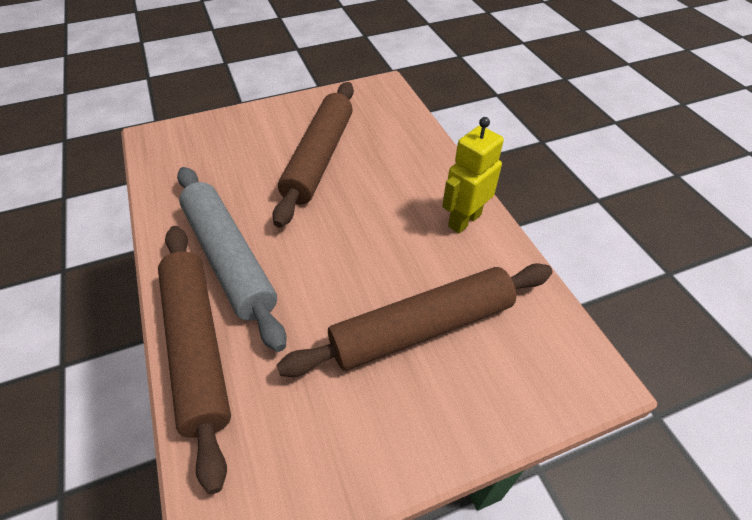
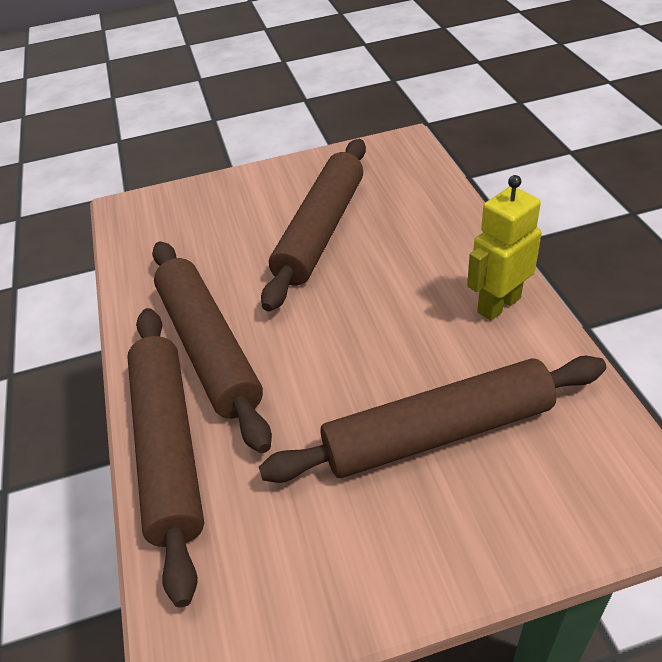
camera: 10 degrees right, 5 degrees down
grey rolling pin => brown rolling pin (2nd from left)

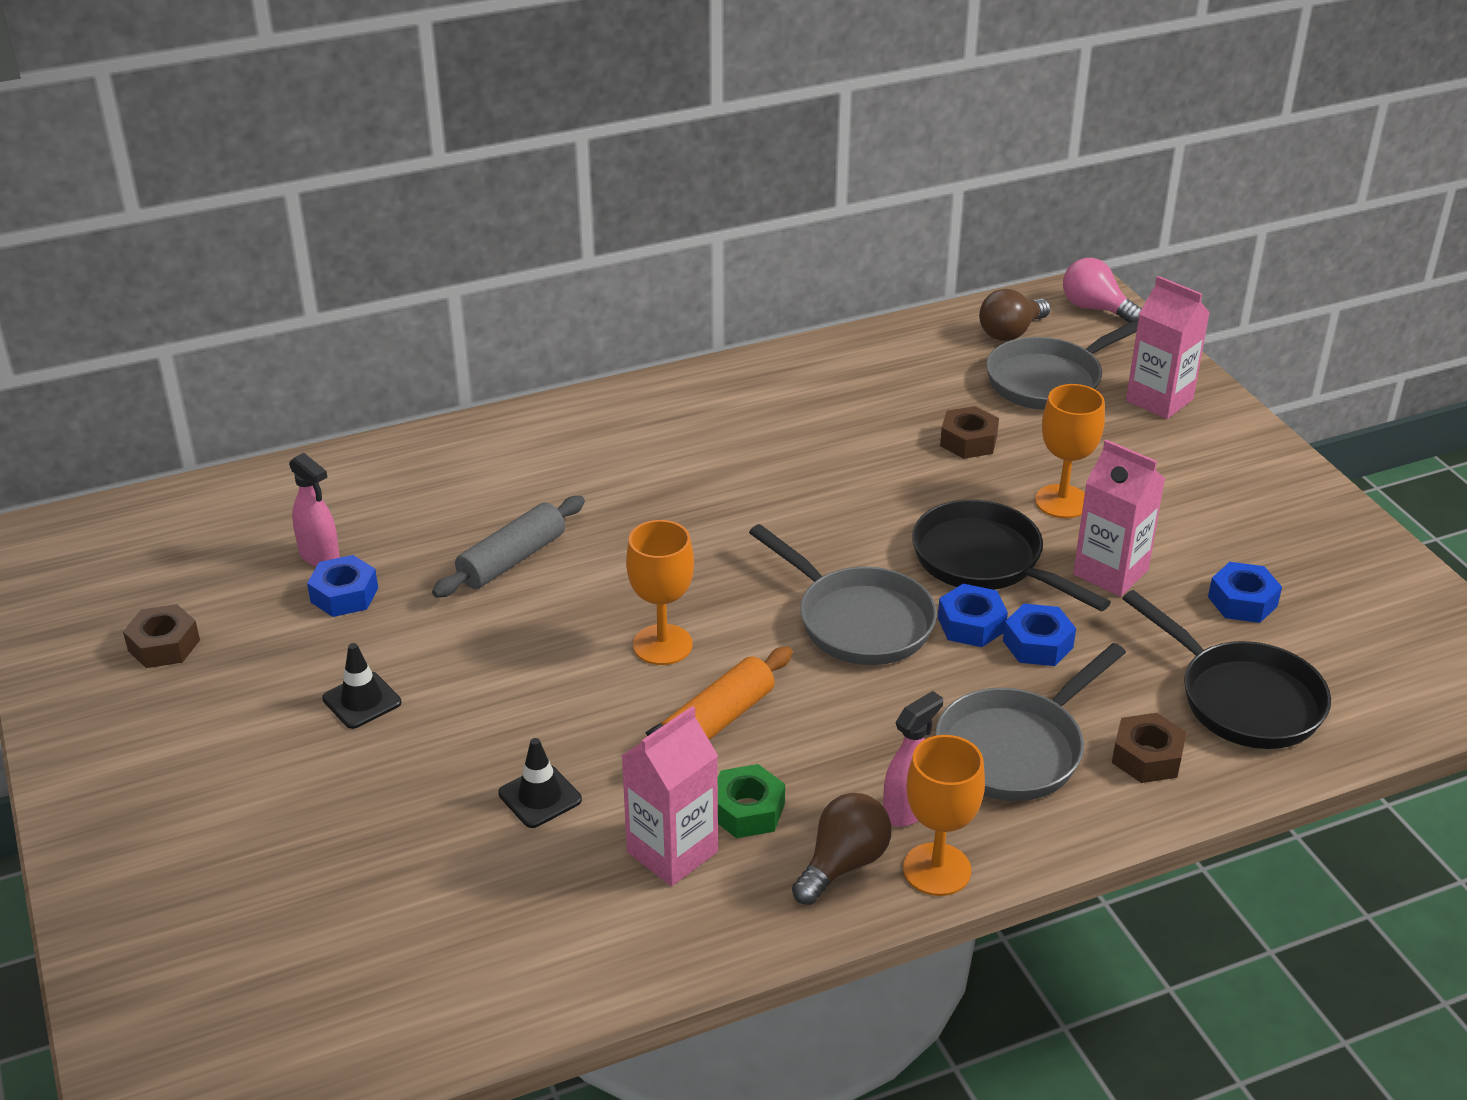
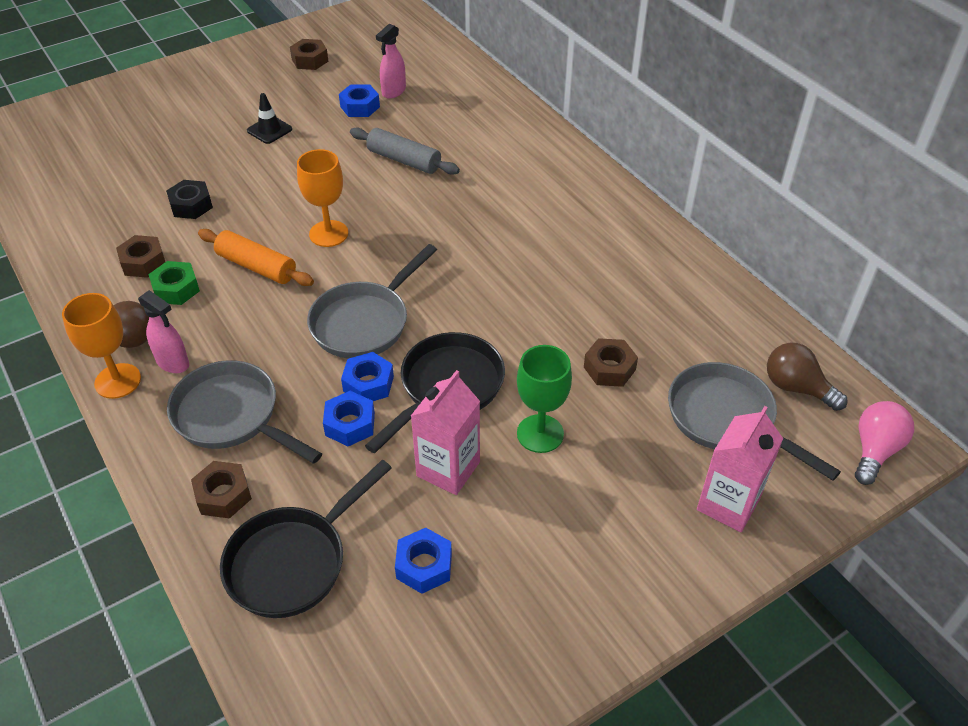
camera: 80 degrees right, 10 degrees up
orange goblet (3rd from left) => green goblet
pink carton (1st from left) => brown nut (1st from left)
black traffic cone (2nd from left) => black nut

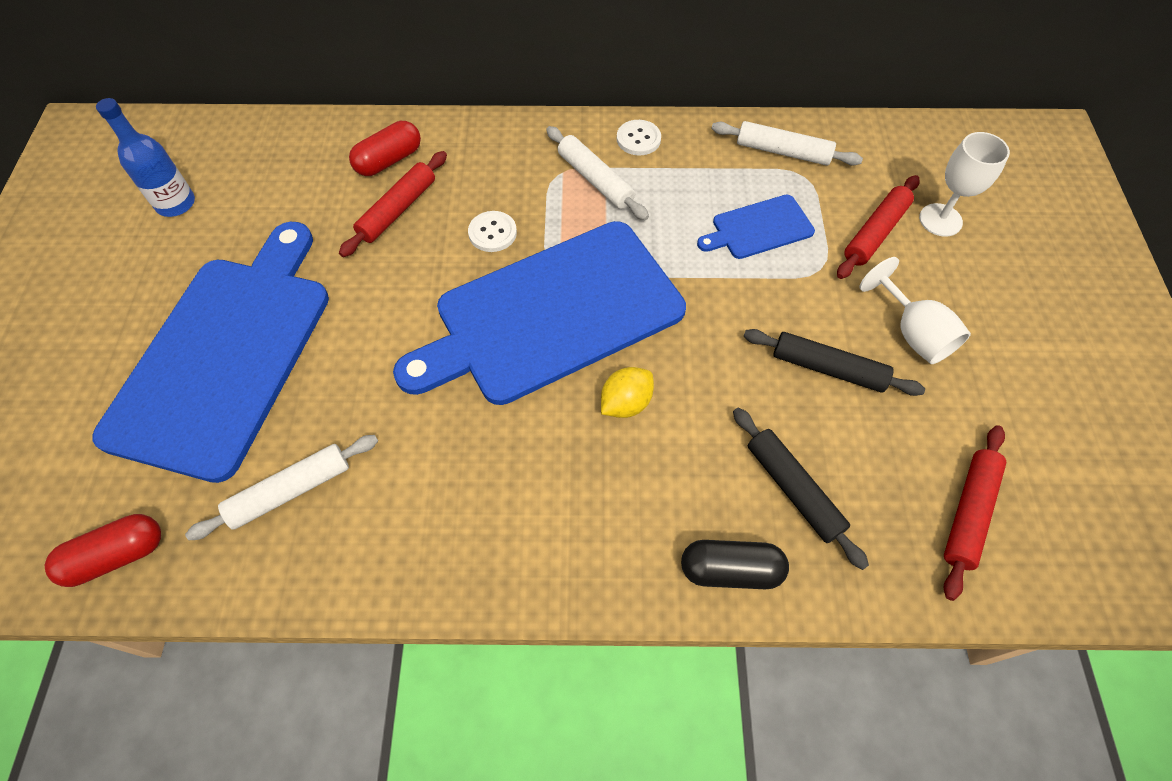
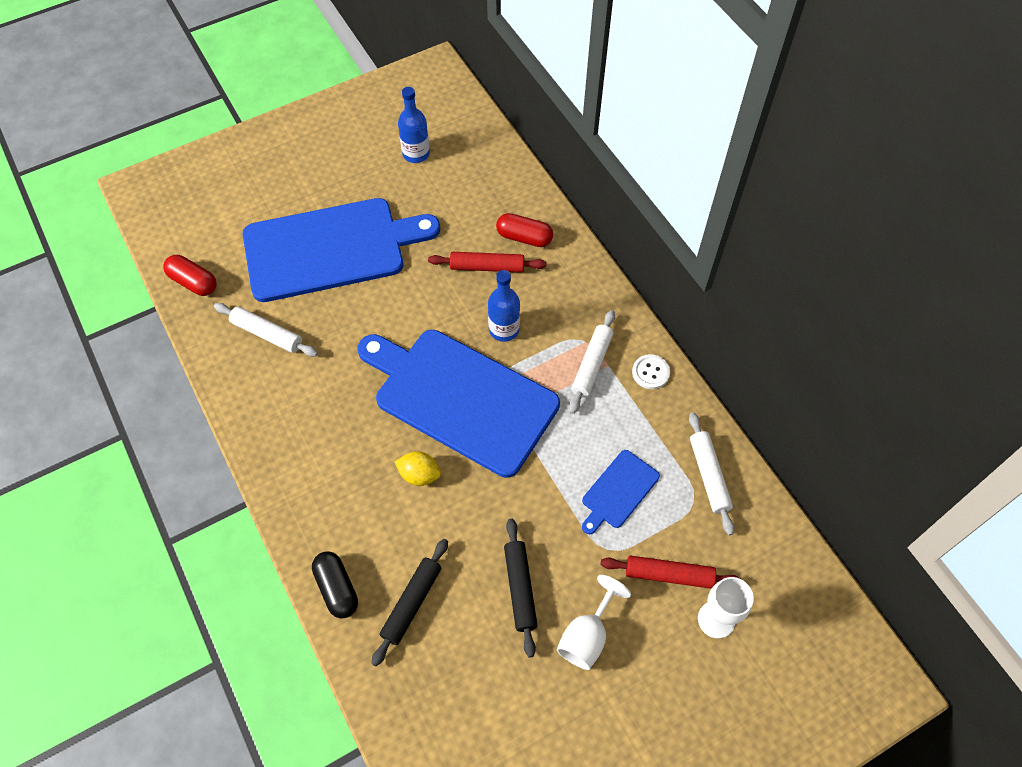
camera: 60 degrees right, 0 degrees up
blue cutting board (3rd from left), 90 degrees counterclockwise
white button (1st from left) => blue bottle (2nd from left)
red rolling pin (3rd from left) => nothing

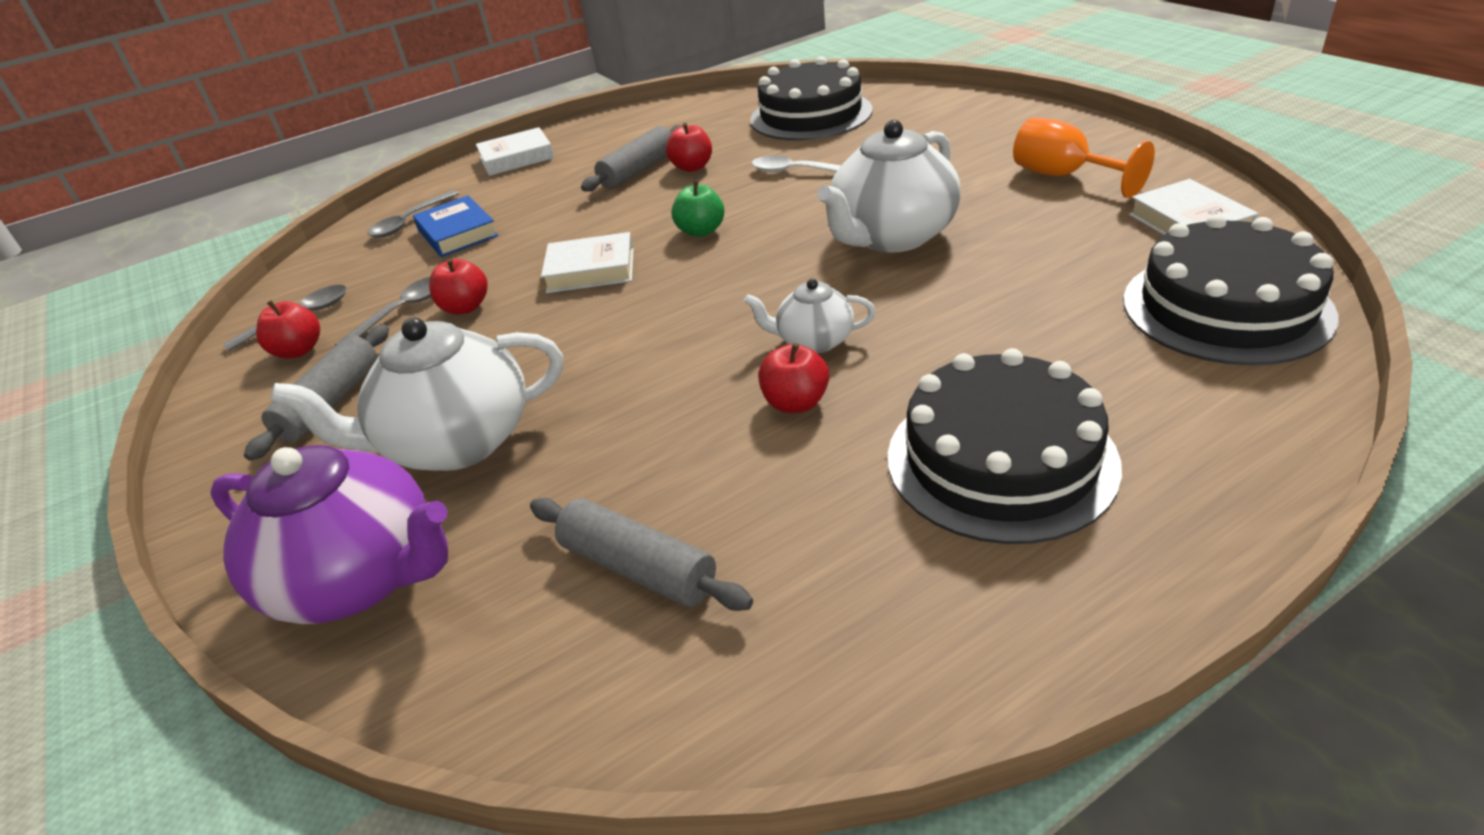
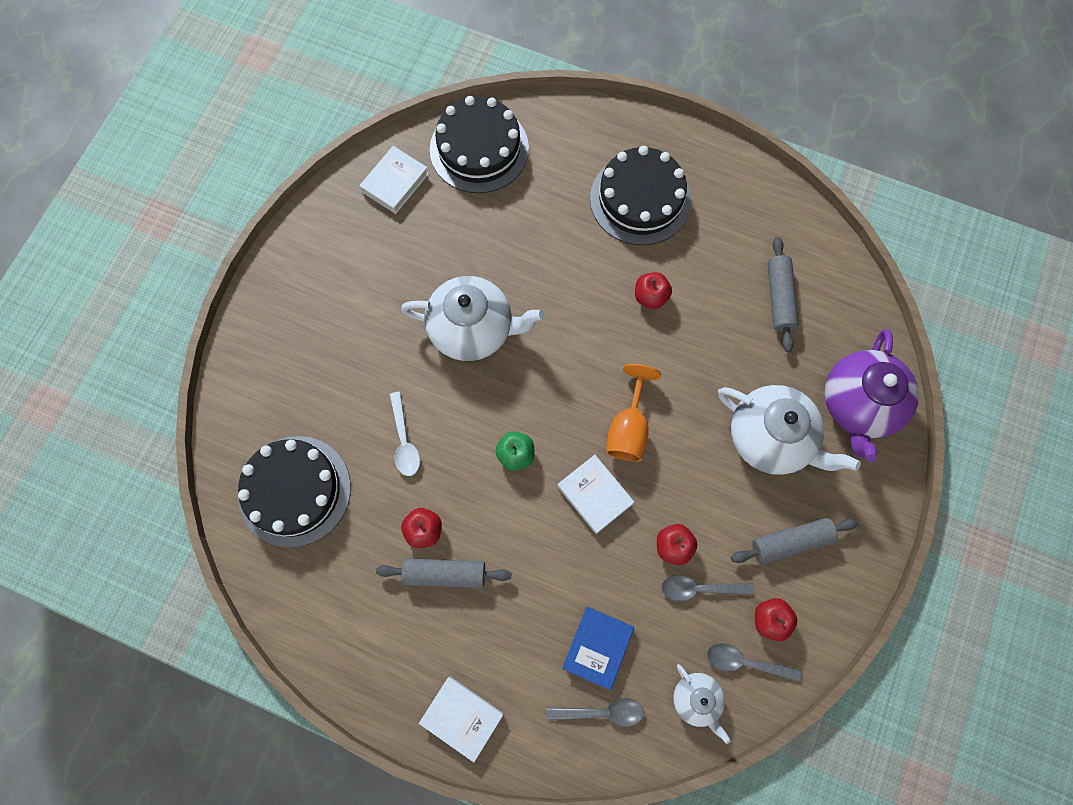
camera: 130 degrees left, 35 degrees up
orange goblet, moved
white teapot (2nd from left), moved
purple teapot, 150 degrees counterclockwise

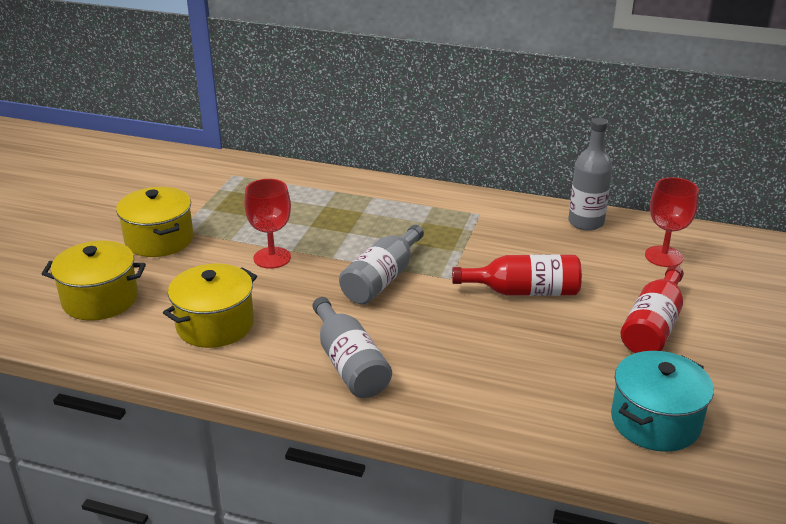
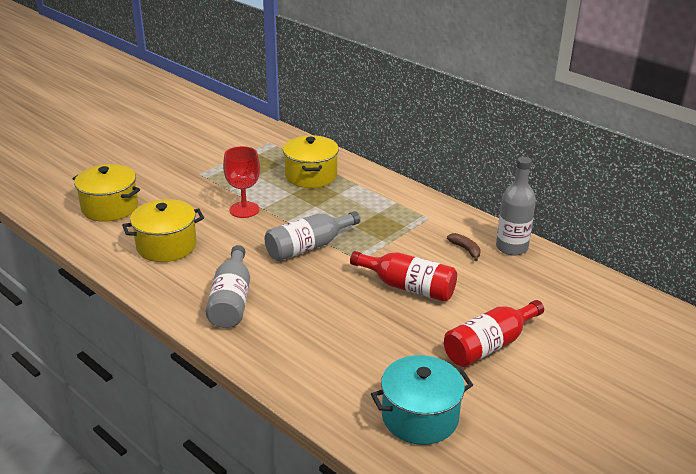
camera: 25 degrees right, 0 degrees up
red goblet (2nd from left) => nothing
yellow pot (2nd from left in the first image) => yellow pot (3rd from left), moved
nothing => brown banana

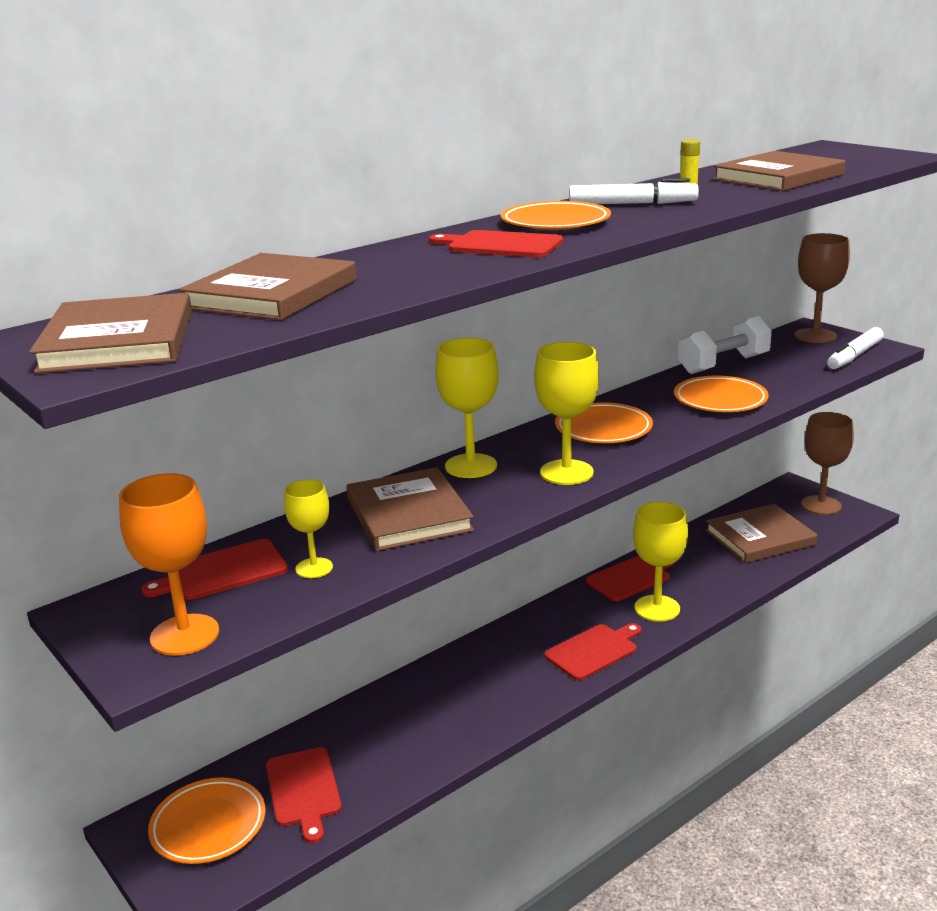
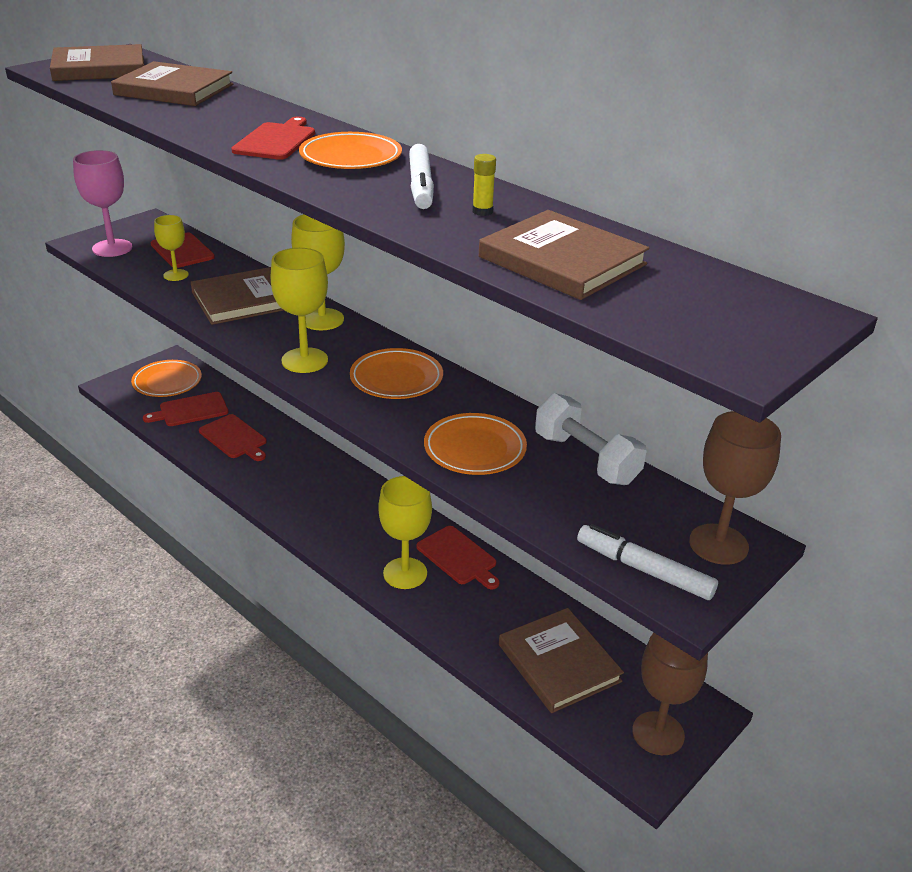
camera: 80 degrees right, 10 degrees up
orange goblet => pink goblet
red cutting board (4th from left in the first image) => red cutting board (3rd from left), moved

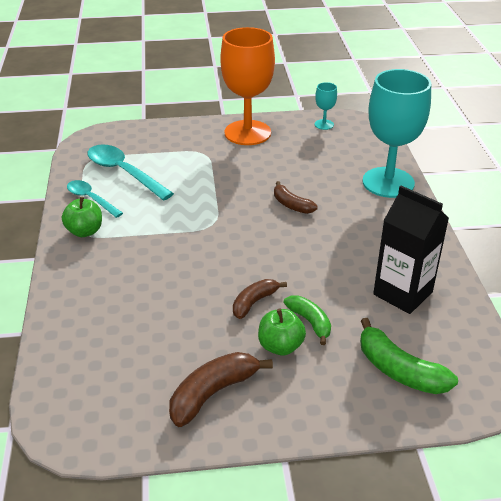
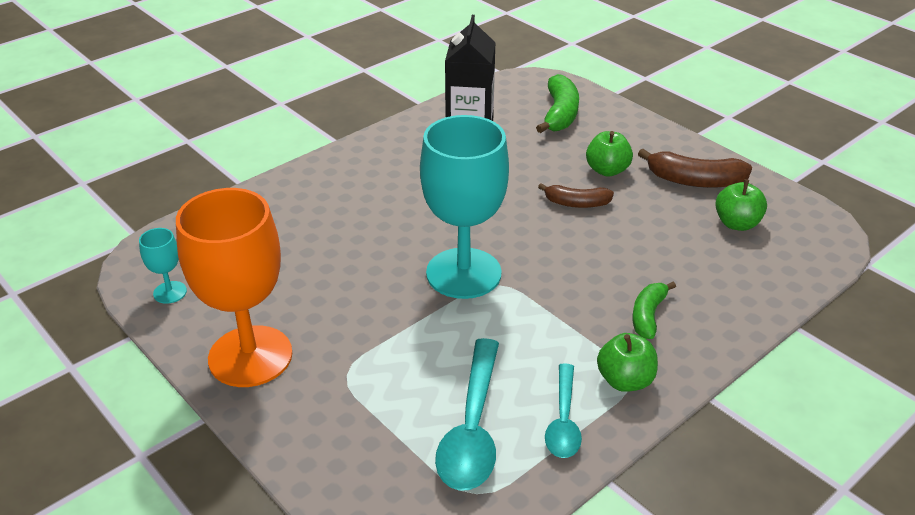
camera: 125 degrees left, 0 degrees up
turquoise goblet (2nd from left), moved
brown banana (3rd from left) => nothing
green banana (1st from left in the first image) => green banana (2nd from left), moved
nothing => green apple (3rd from left)

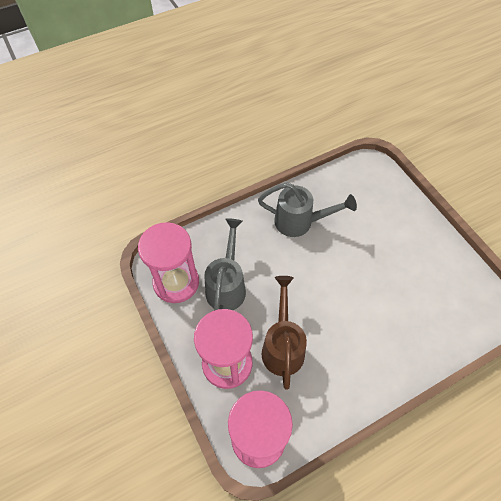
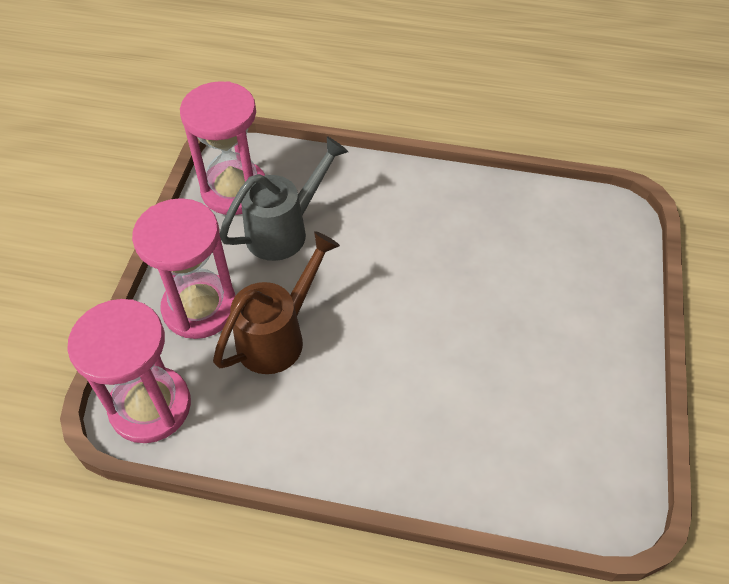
camera: 40 degrees right, 5 degrees down
grey watering can (2nd from left) => nothing

